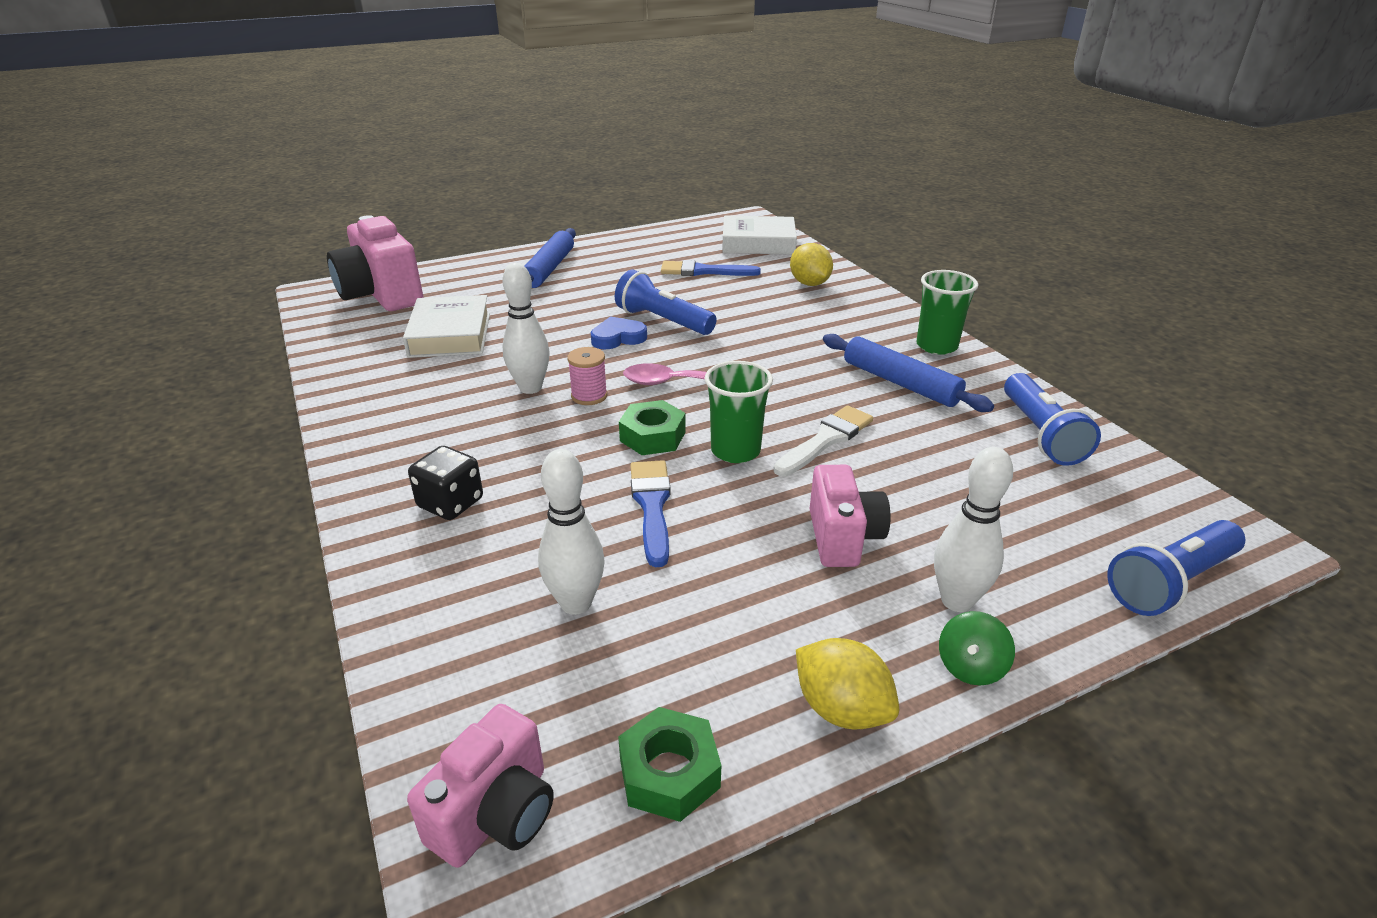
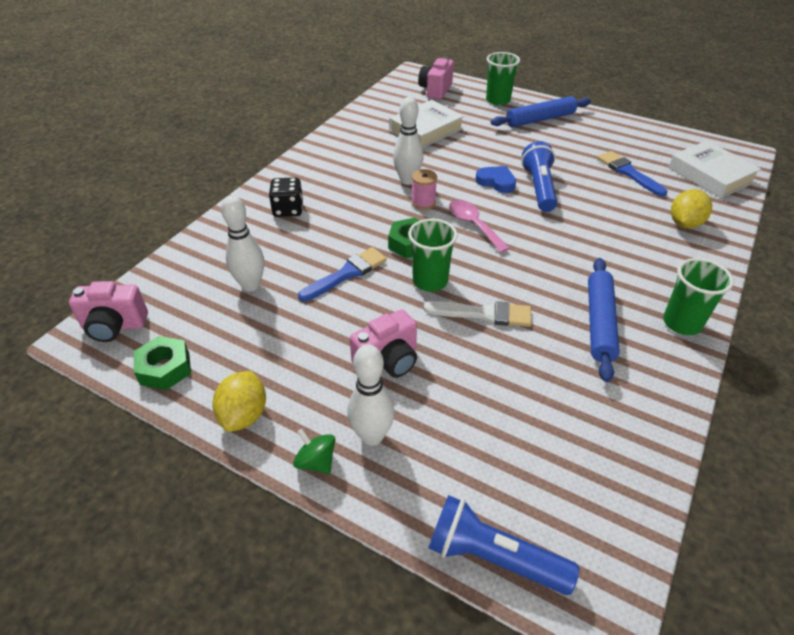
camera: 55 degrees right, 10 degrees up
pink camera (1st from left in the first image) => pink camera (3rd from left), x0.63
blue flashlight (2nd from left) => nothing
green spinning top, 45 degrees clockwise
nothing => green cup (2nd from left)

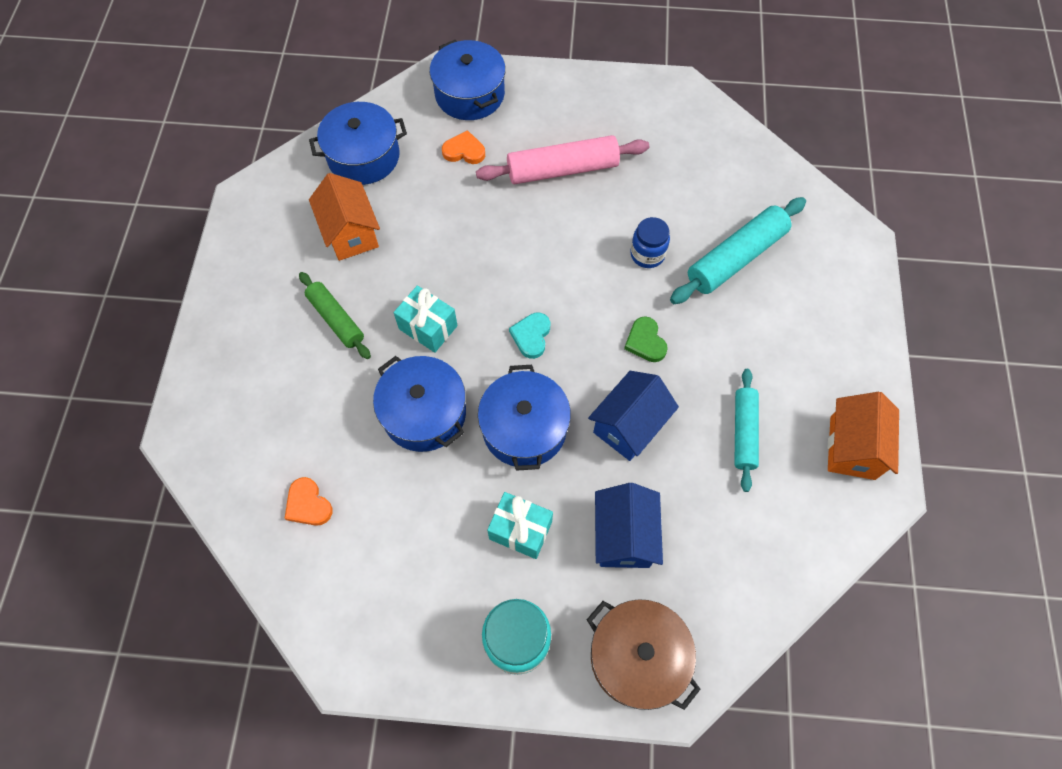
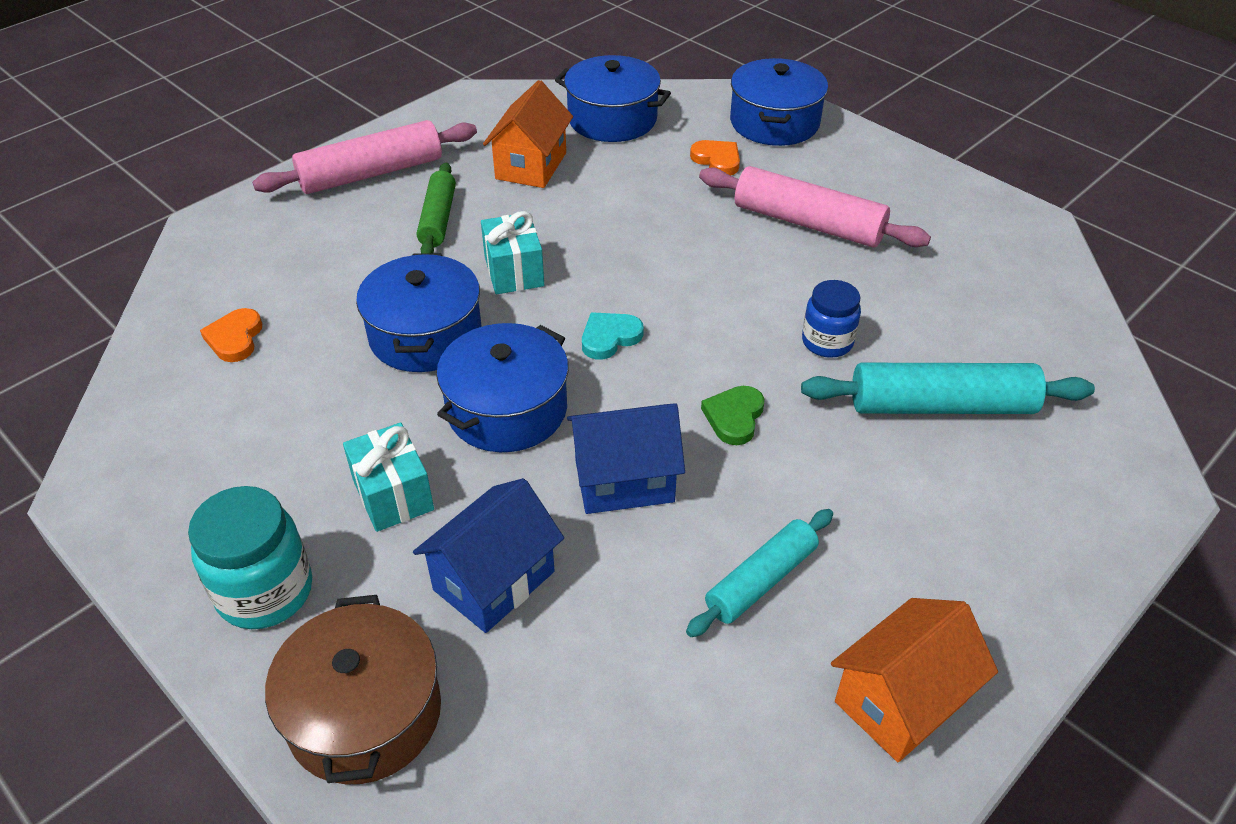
camera: 40 degrees right, 20 degrees down
nothing => pink rolling pin (1st from left)

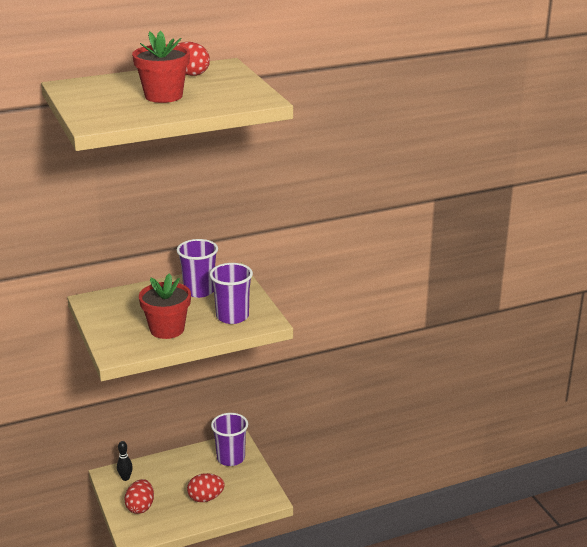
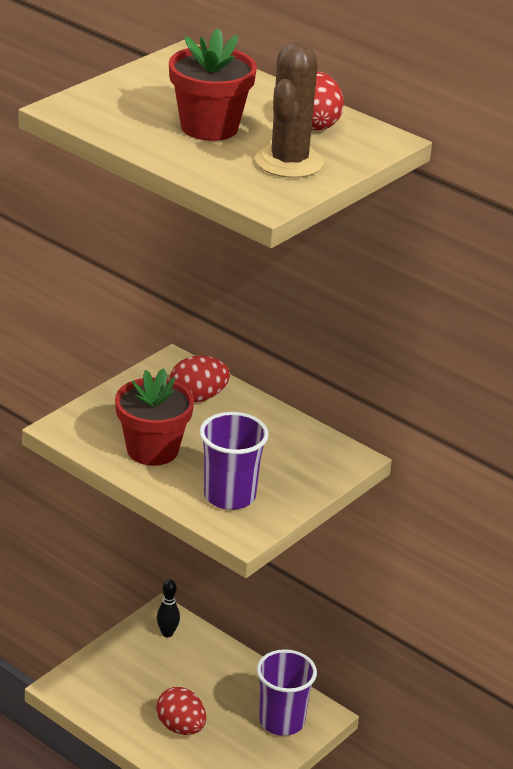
camera: 60 degrees right, 5 degrees up
purple cup (1st from left) => nothing
red egg (1st from left in the first image) => red egg (2nd from left), moved
nothing => brown cactus

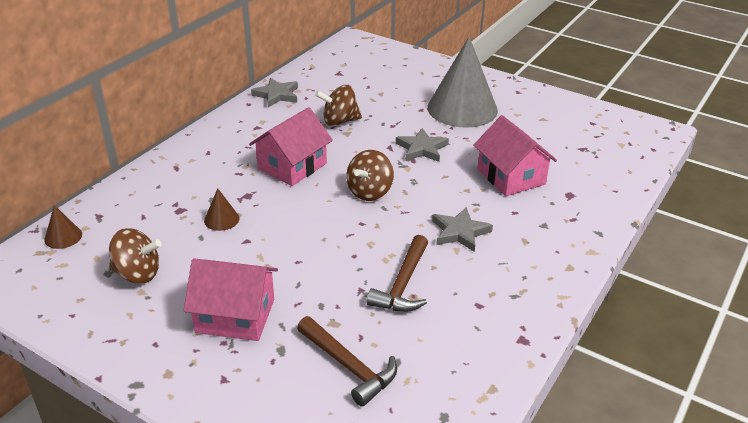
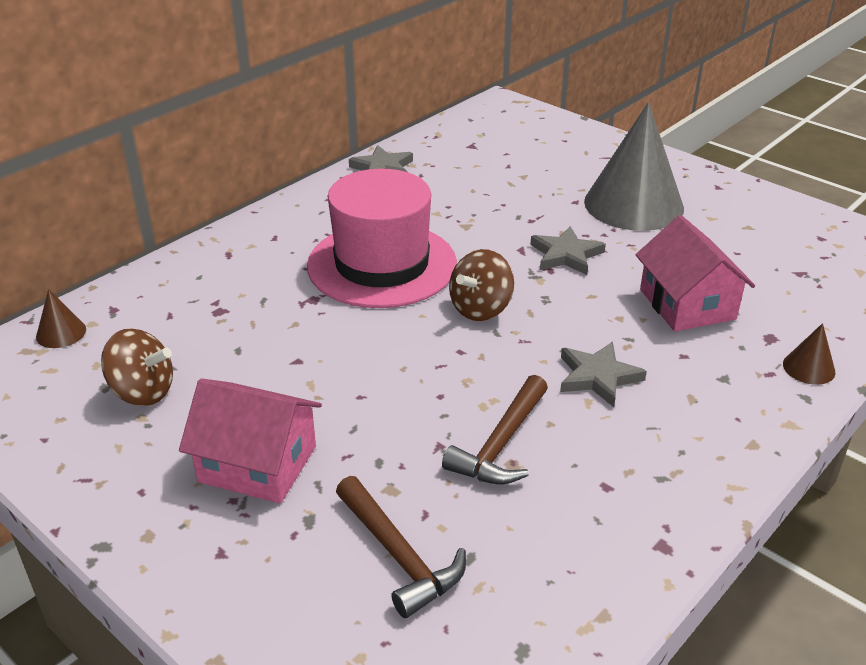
camera: 10 degrees right, 0 degrees up
brown spinning top (2nd from left) => nothing
pink house (2nd from left) => pink hat
brown cone (2nd from left), moved

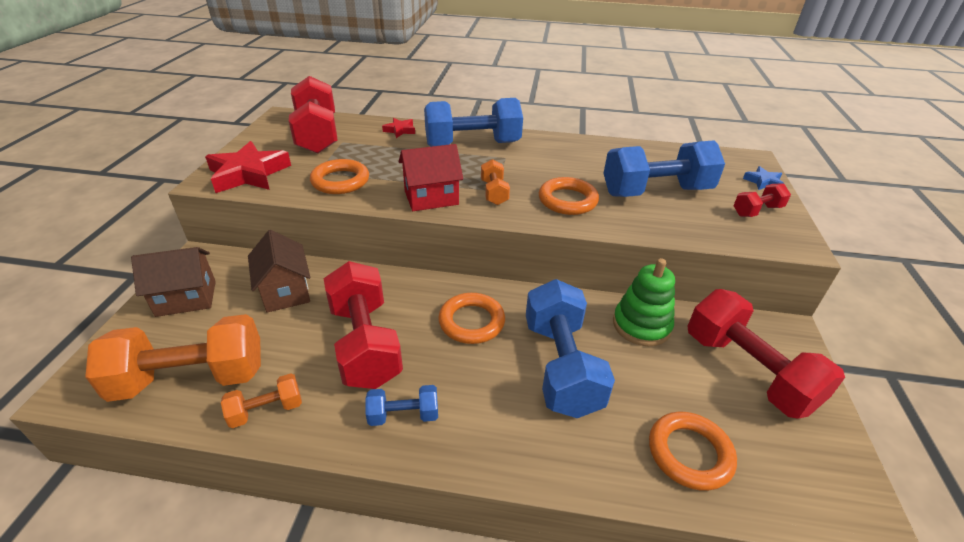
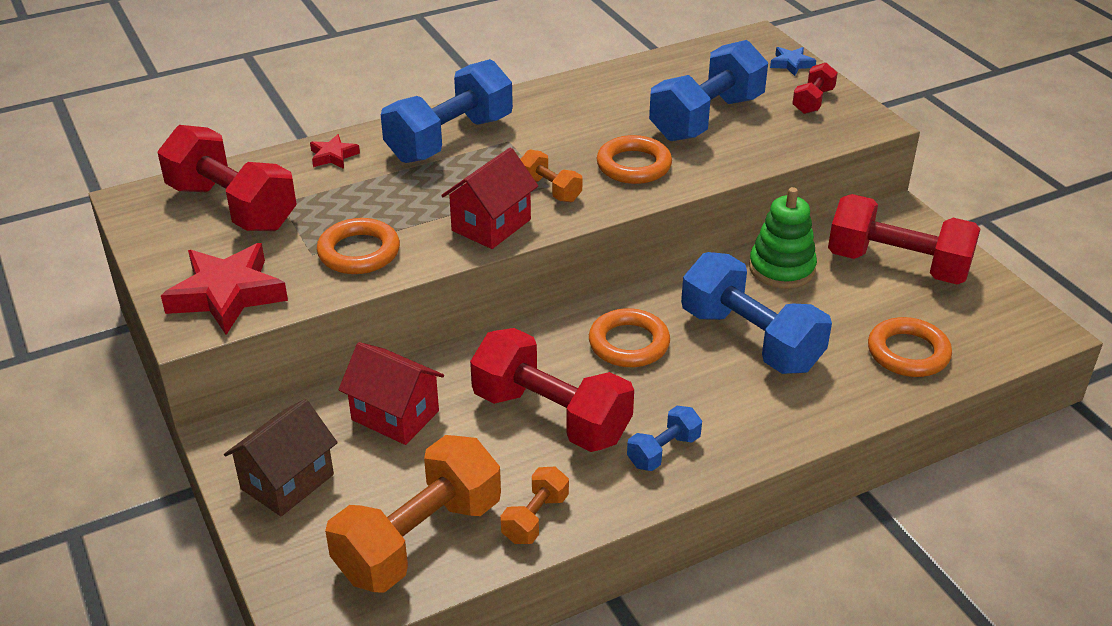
camera: 35 degrees left, 0 degrees up
brown house (2nd from left) => red house (1st from left)

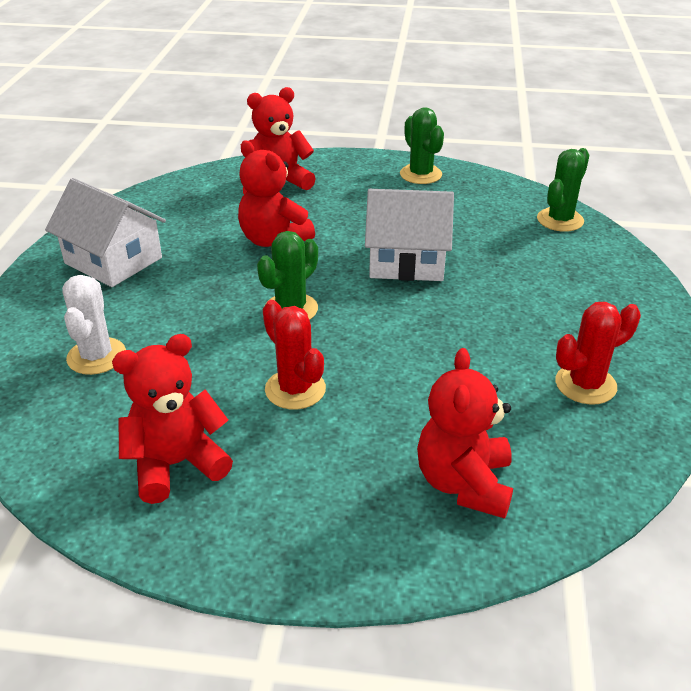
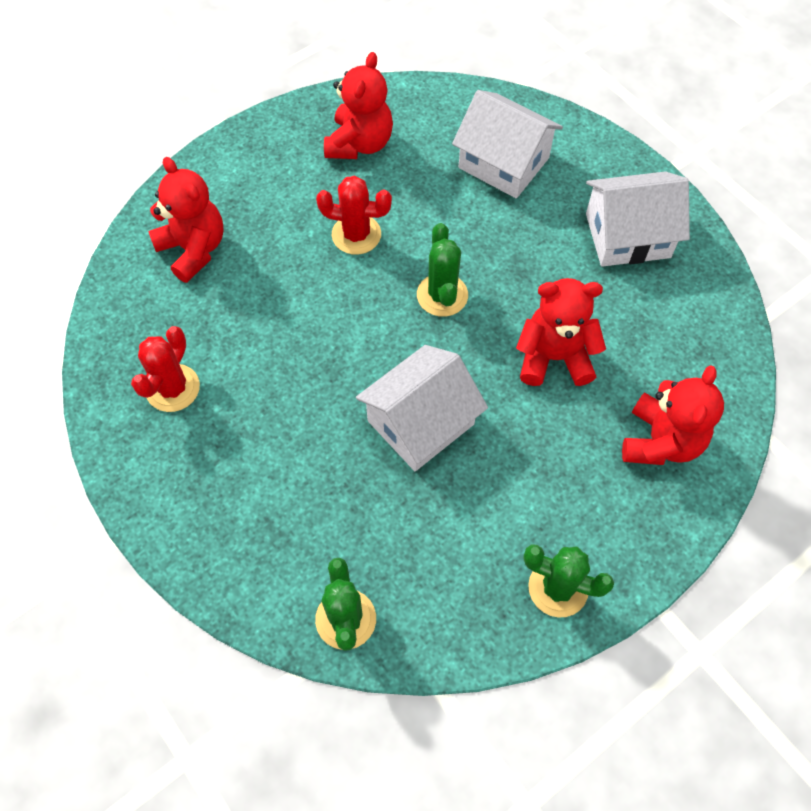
camera: 135 degrees right, 25 degrees up
white cactus => white house (2nd from left)

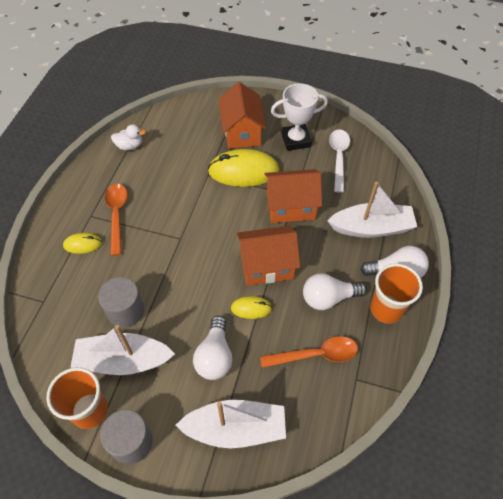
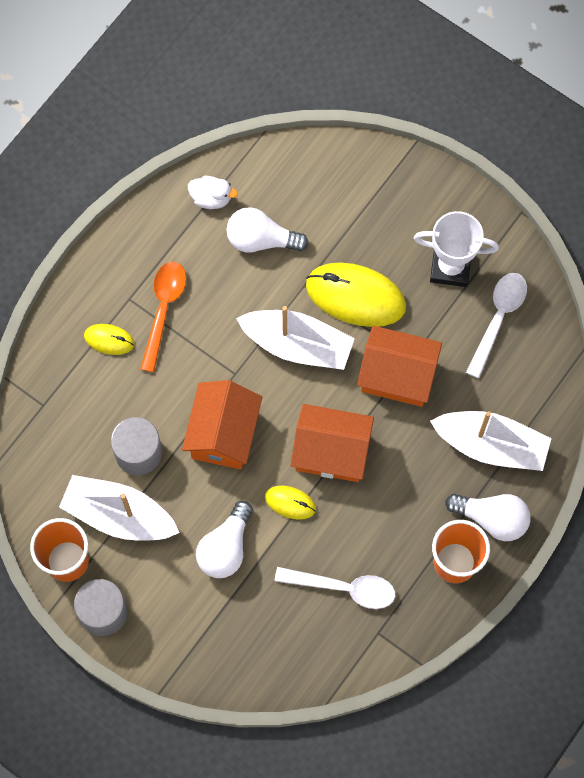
camera: 20 degrees right, 15 degrees up
orange house (1st from left), moved
white light bulb (2nd from left), moved
orange spoon (2nd from left) => white spoon (1st from left)
white boat (2nd from left), moved

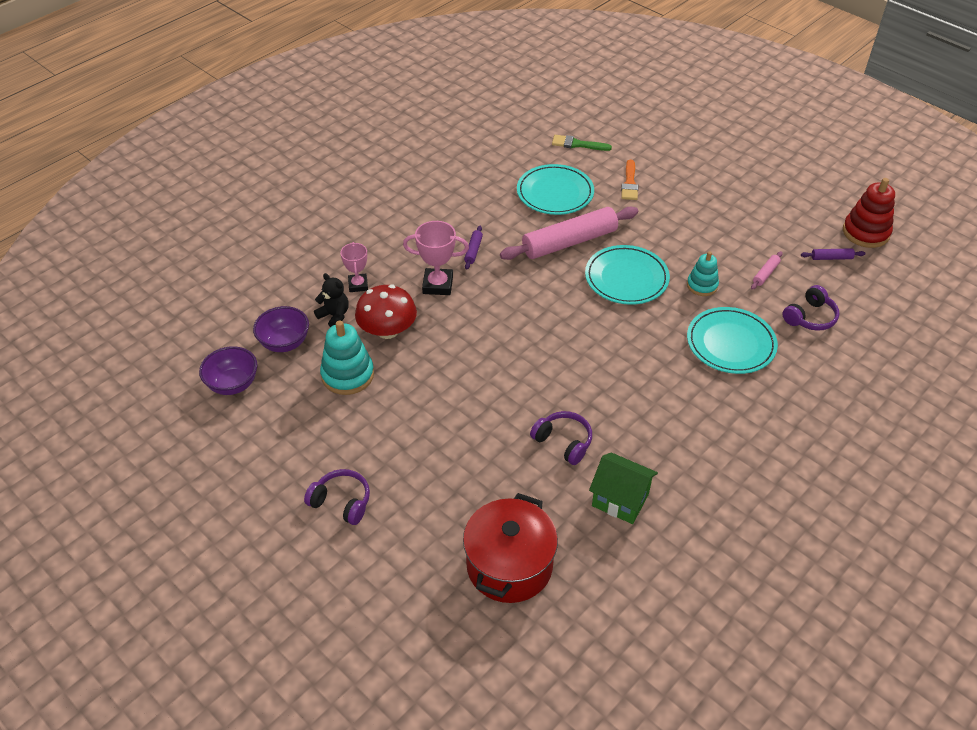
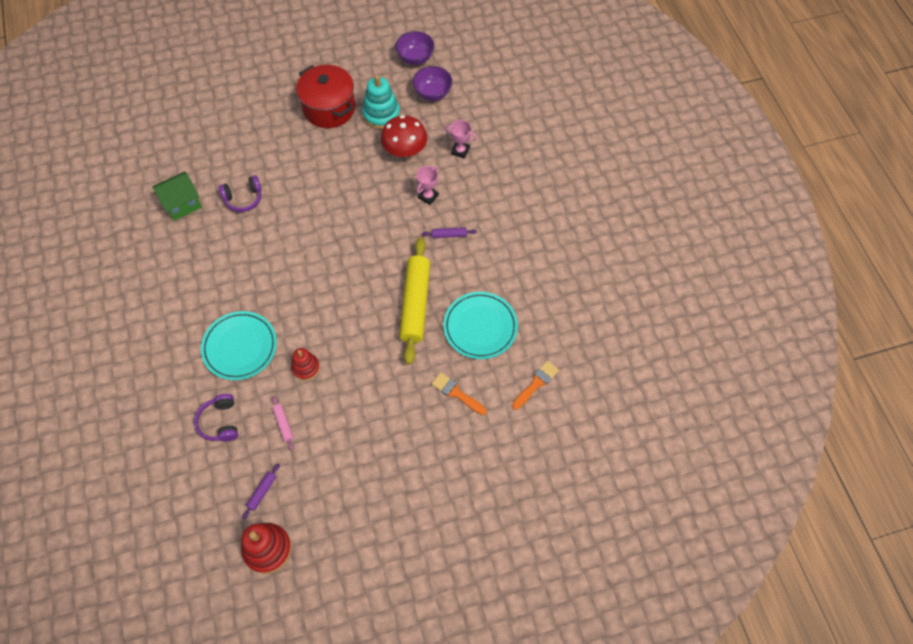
camera: 120 degrees right, 15 degrees up
green brush => orange brush (2nd from left)
pink rolling pin (1st from left) => yellow rolling pin
pink trophy (2nd from left in the first image) => pink trophy (1st from left), x0.66
purple rolling pin (1st from left in the first image) => purple rolling pin (2nd from left), 45 degrees counterclockwise
turquoise plate (2nd from left) => nothing
turquoise stacking toy (2nd from left) => red stacking toy (2nd from left)
black teddy bear => nothing
purple headphones (1st from left) => nothing
red pot, moved

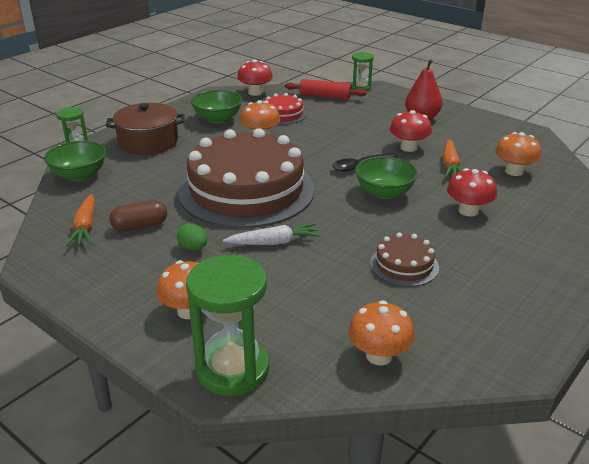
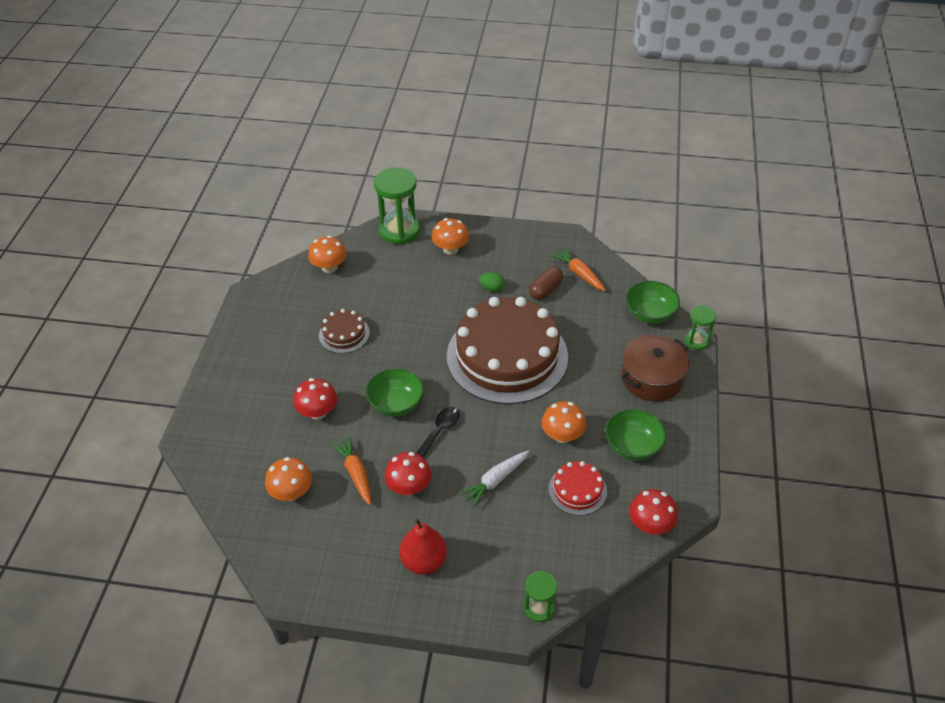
camera: 150 degrees right, 15 degrees up
red rolling pin => nothing
white carrot, moved

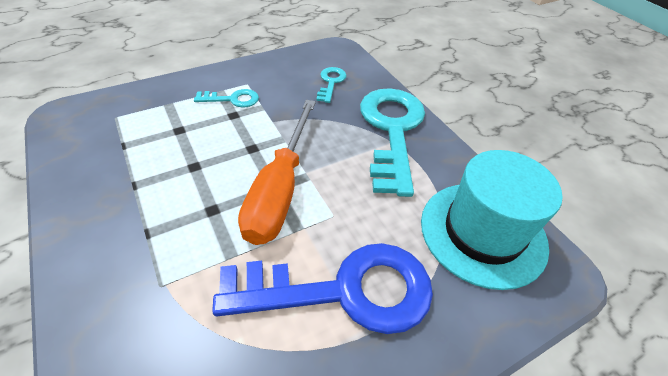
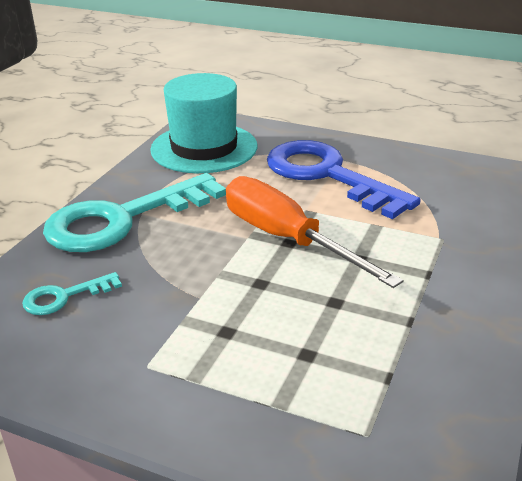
camera: 125 degrees left, 15 degrees down
turquoise key (1st from left) => nothing
orange screwdriver, 105 degrees counterclockwise

